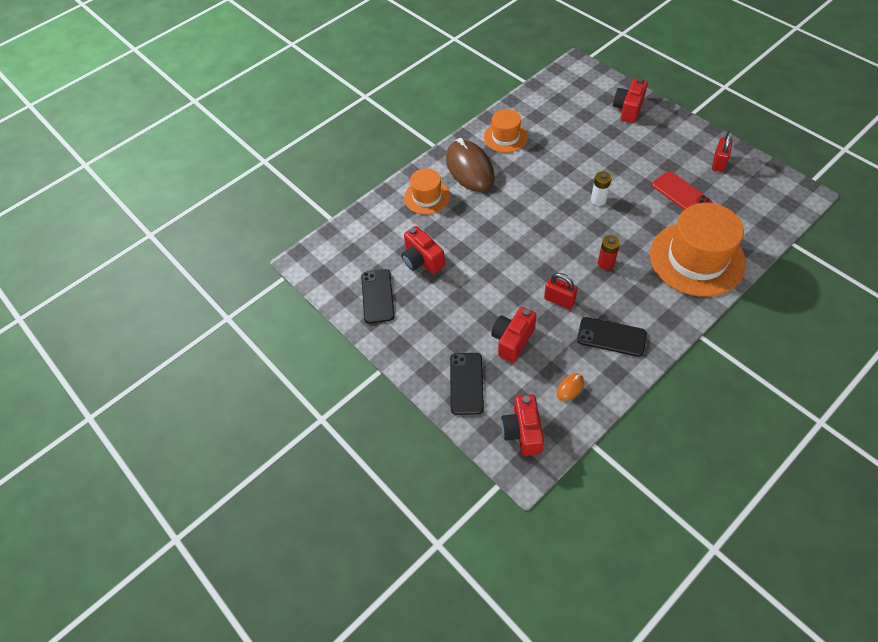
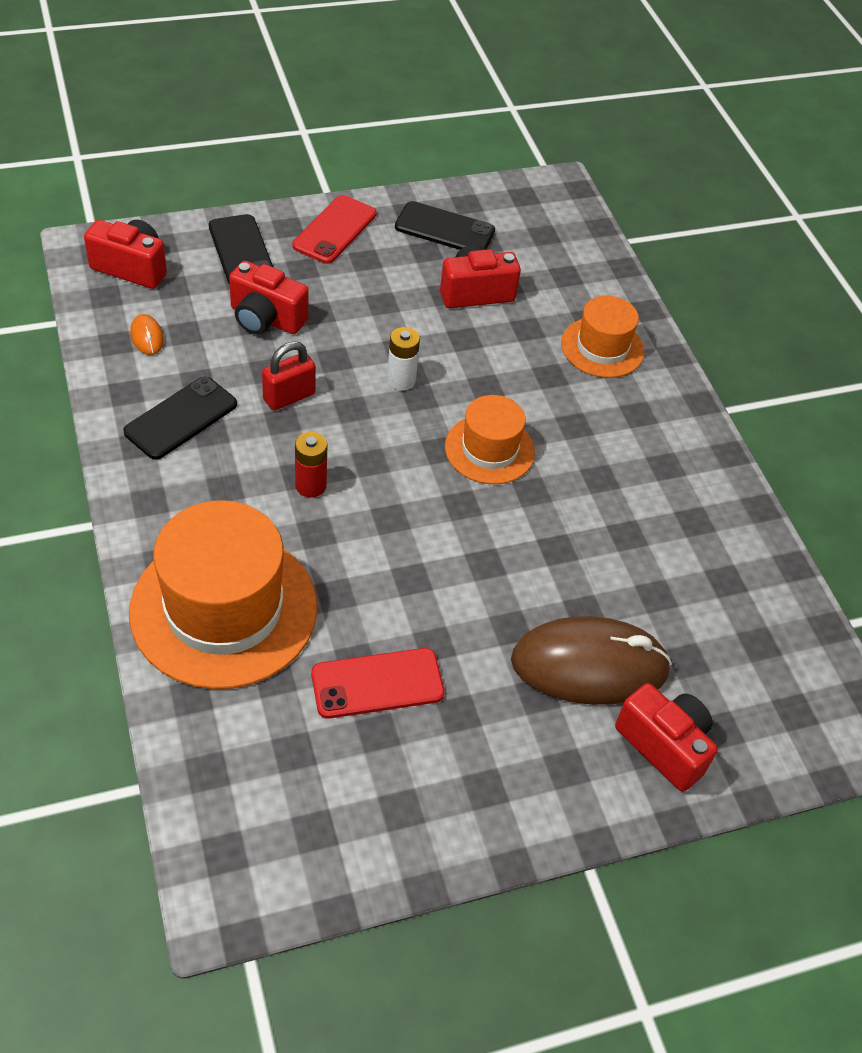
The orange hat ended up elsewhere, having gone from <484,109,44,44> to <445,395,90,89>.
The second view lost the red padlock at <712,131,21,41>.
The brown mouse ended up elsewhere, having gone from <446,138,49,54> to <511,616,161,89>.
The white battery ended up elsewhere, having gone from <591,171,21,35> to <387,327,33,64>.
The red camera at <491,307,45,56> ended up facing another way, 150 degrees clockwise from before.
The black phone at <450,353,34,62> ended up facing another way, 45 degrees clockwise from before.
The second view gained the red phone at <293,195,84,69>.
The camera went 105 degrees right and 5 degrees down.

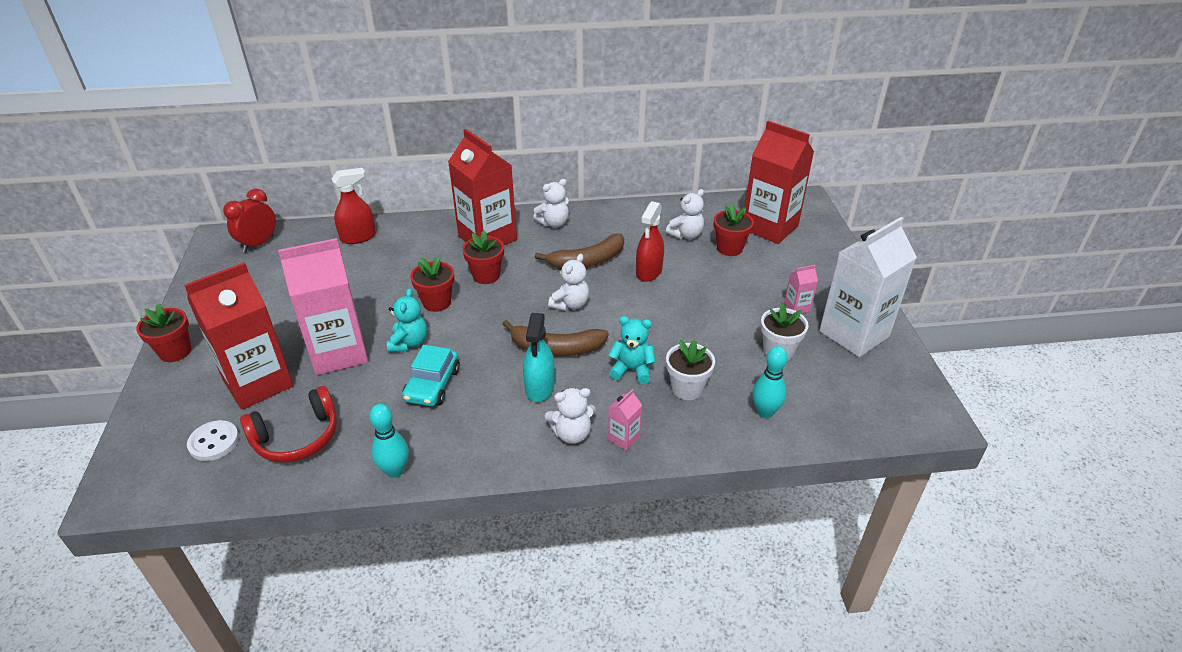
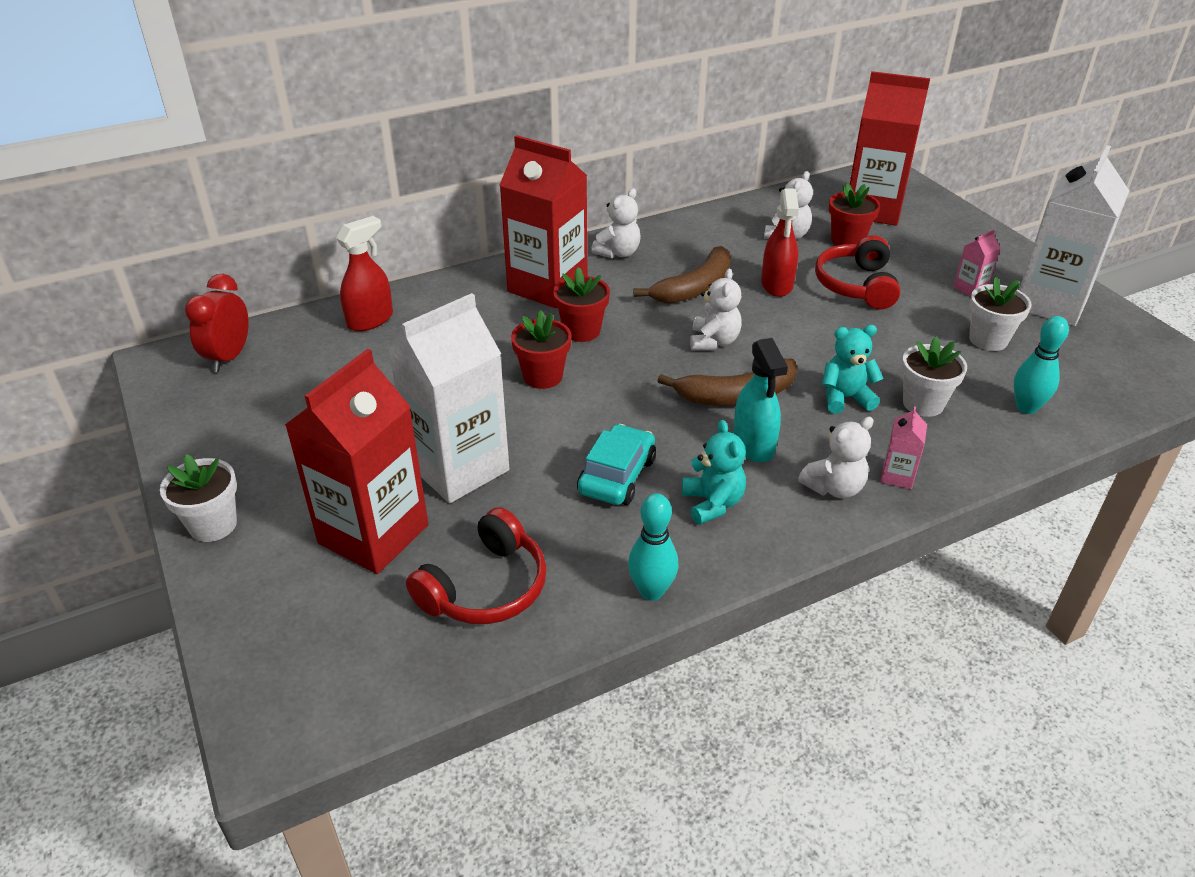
What was the pink carton at <278,238,90,137> turned into the white carton at <388,293,121,210>.
The turquoise teddy bear ended up elsewhere, having gone from <387,288,40,65> to <682,420,64,105>.
What was the red flower pot at <136,304,55,58> turned into the white flower pot at <160,454,77,88>.
The turquoise car at <402,345,58,61> ended up facing another way, 150 degrees counterclockwise from before.
The second view lost the white button at <187,420,52,41>.
The second view gained the red headphones at <815,235,85,75>.
The camera went 20 degrees left and 0 degrees up.

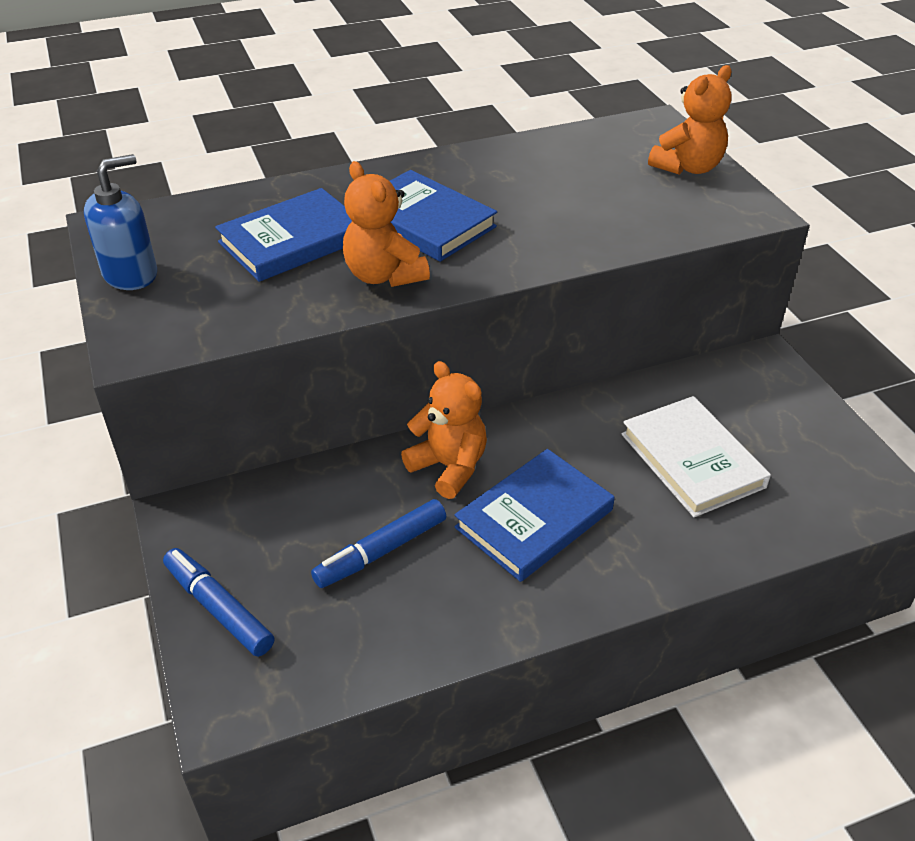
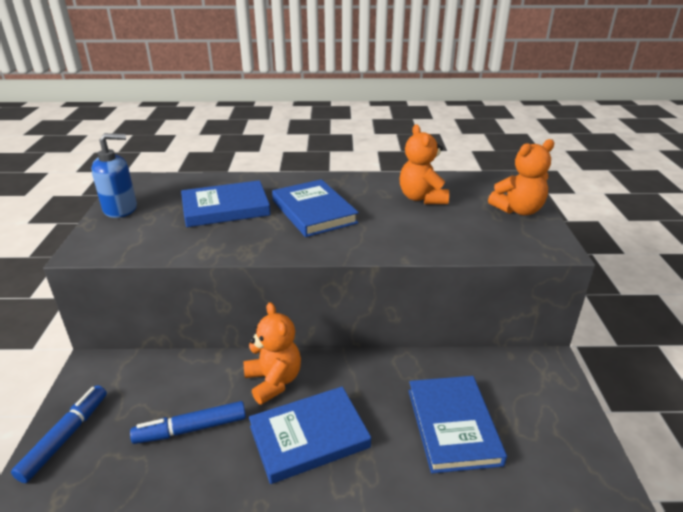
The orange teddy bear ended up elsewhere, having gone from <343,161,87,126> to <399,124,50,80>.
What was the white book at <621,396,150,121> turned into the blue book at <408,376,99,97>.
The blue marker at <163,548,111,109> ended up facing another way, 45 degrees clockwise from before.
The camera went 20 degrees right and 10 degrees down.

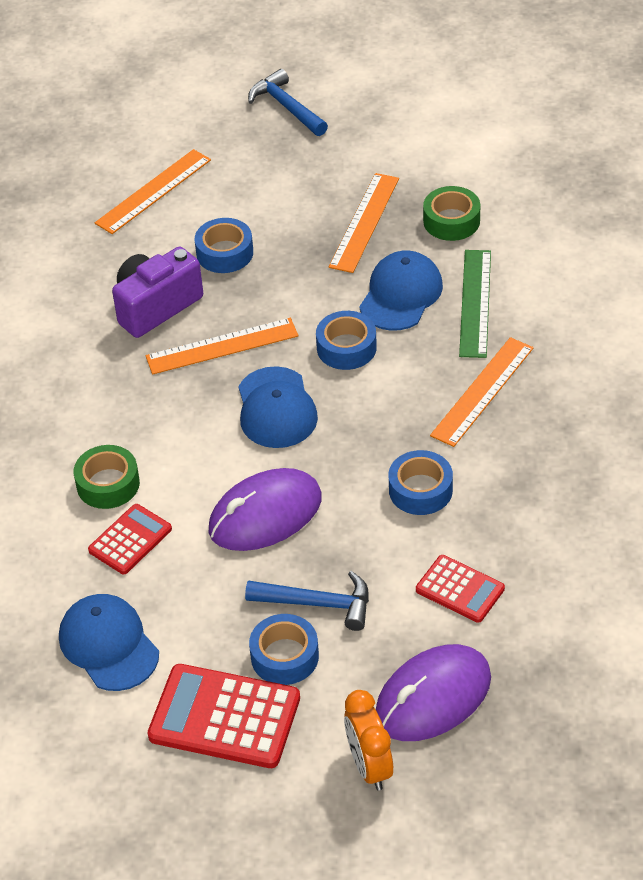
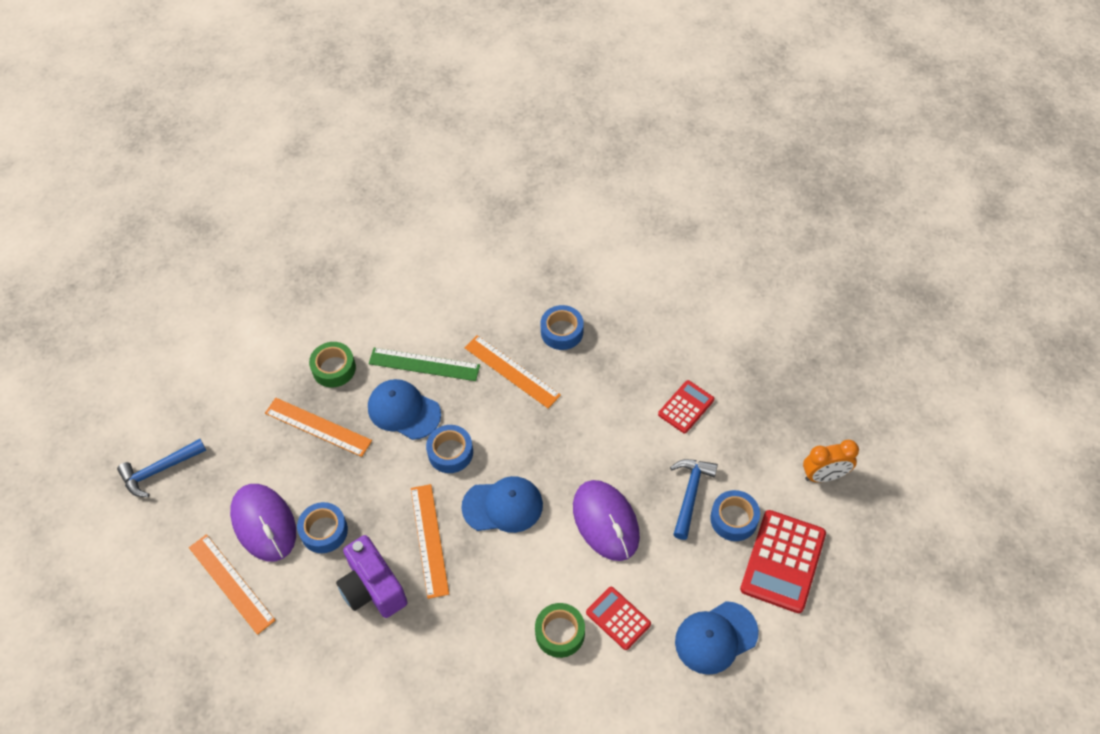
The blue tape ended up elsewhere, having gone from <388,450,65,65> to <540,305,44,45>.
The purple mouse ended up elsewhere, having gone from <376,644,115,97> to <230,484,66,77>.
The camera went 85 degrees left and 10 degrees up.

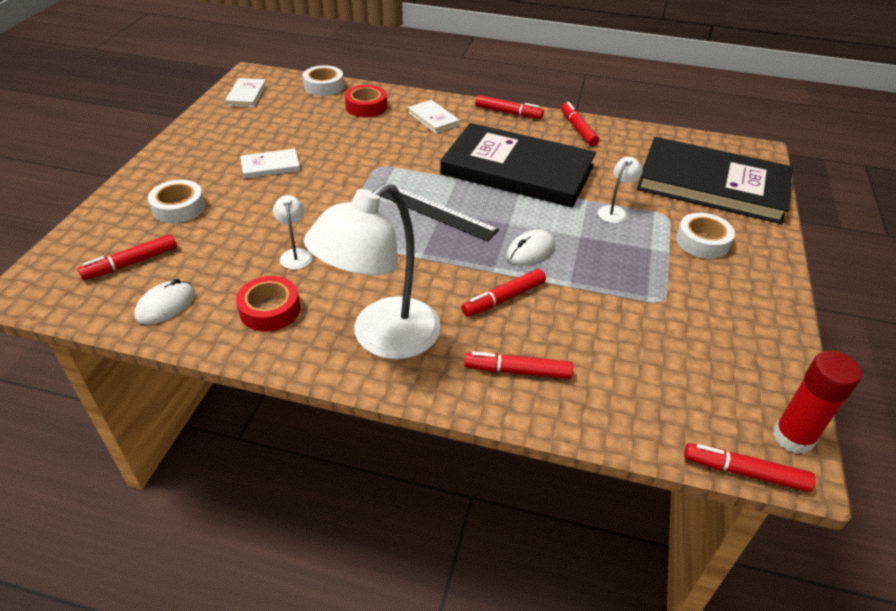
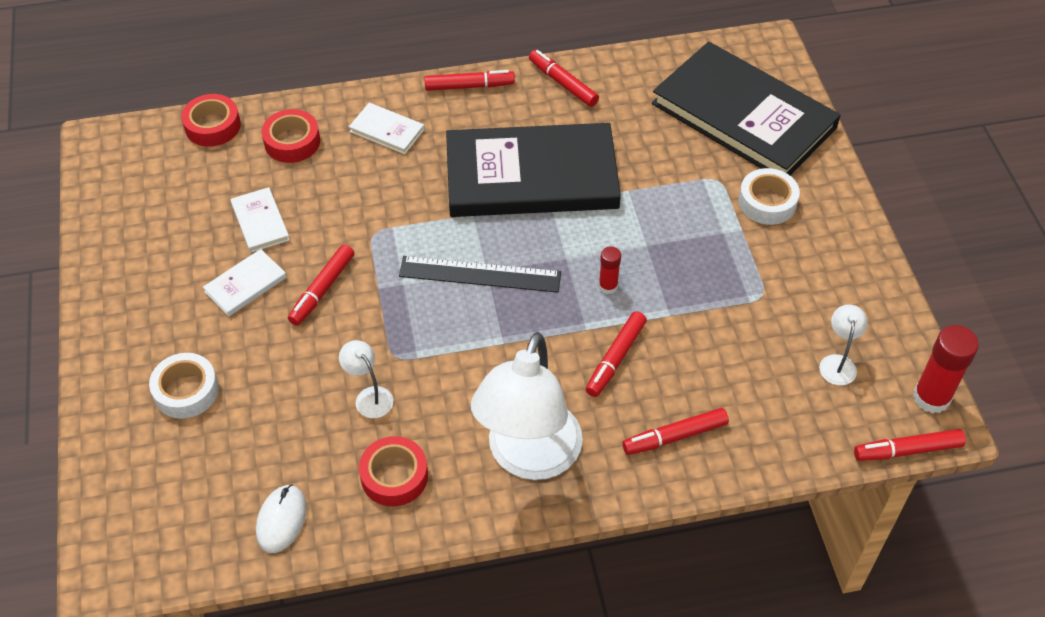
What was the white tape at <303,65,41,31> turned into the red tape at <181,94,60,53>.
The white book ended up elsewhere, having gone from <225,78,41,29> to <230,187,60,66>.
The black book at <637,137,156,87> ended up facing another way, 45 degrees clockwise from before.
The white lamp ended up elsewhere, having gone from <598,157,45,66> to <819,305,48,81>.
Where the white mouse stood at <507,229,48,36>, the red glue stick came to stand at <599,246,22,48>.
The red marker ended up elsewhere, having gone from <78,234,99,46> to <288,244,66,82>.
The camera went 25 degrees left and 10 degrees up.

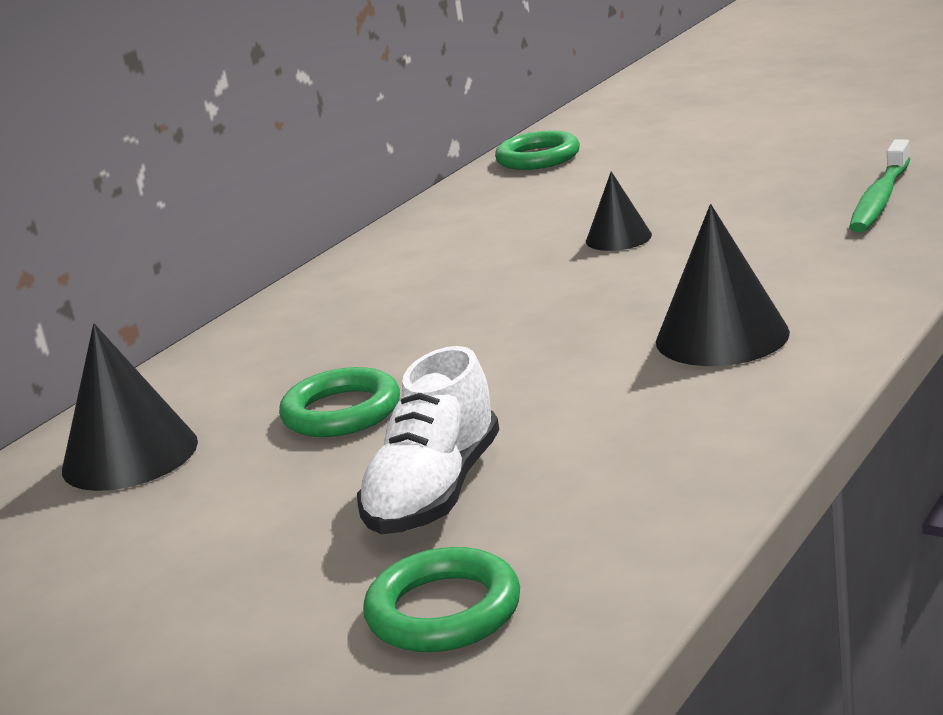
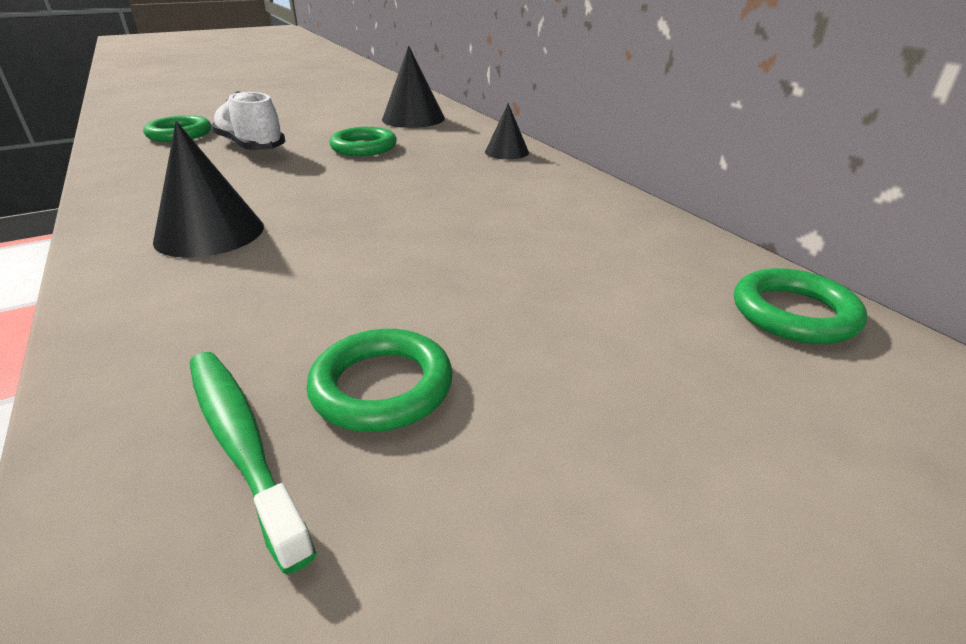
The black cone ended up elsewhere, having gone from <586,171,66,80> to <485,103,44,56>.
The second view gained the green ring at <306,329,147,103>.
The camera went 115 degrees right and 10 degrees up.

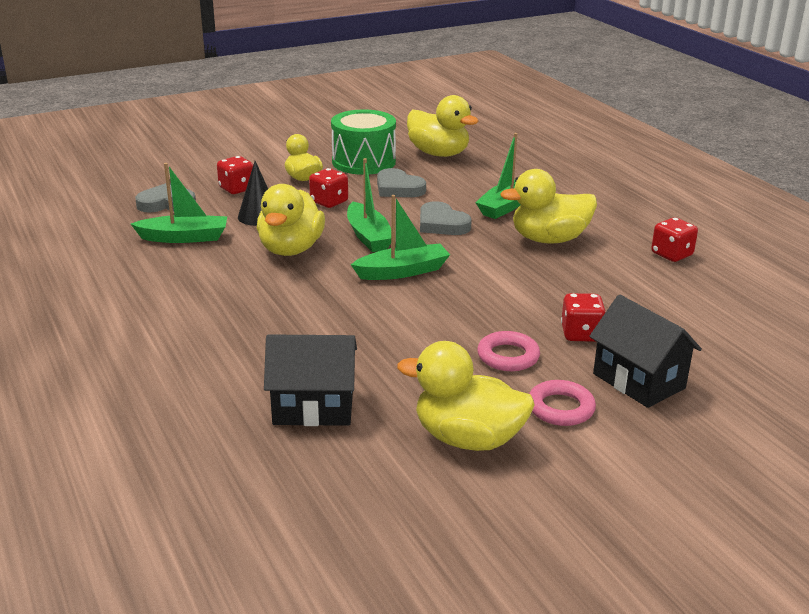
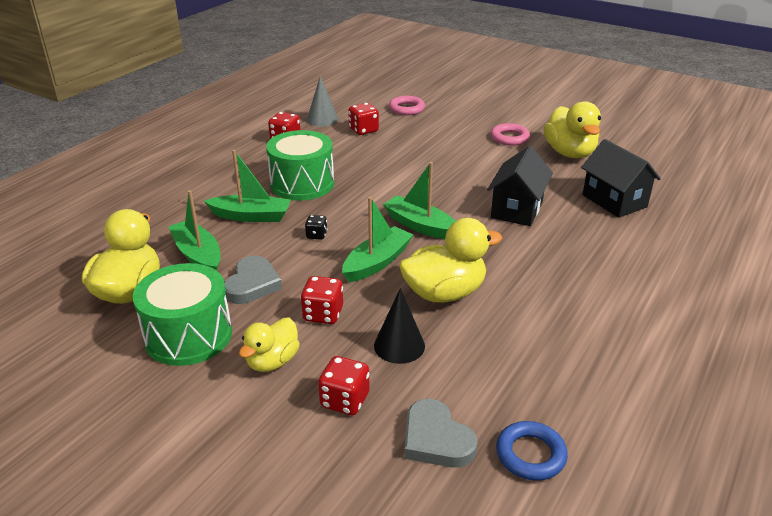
The green boat ended up elsewhere, having gone from <131,163,96,80> to <168,190,53,80>.
Where the yellow duck stood at <500,169,97,75>, the green drum came to stand at <266,130,68,71>.
Where the grey heart stood at <420,201,52,34>, the black dice came to stand at <305,215,22,25>.
The red dice ended up elsewhere, having gone from <561,293,45,49> to <348,103,31,32>.
The black house ended up elsewhere, having gone from <589,295,113,113> to <487,146,66,80>.
The pink ring ended up elsewhere, having gone from <477,331,63,40> to <389,96,36,19>.
The second view gained the grey cone at <307,76,32,51>.
The second view gained the blue ring at <496,421,72,60>.
The camera went 120 degrees left and 5 degrees up.

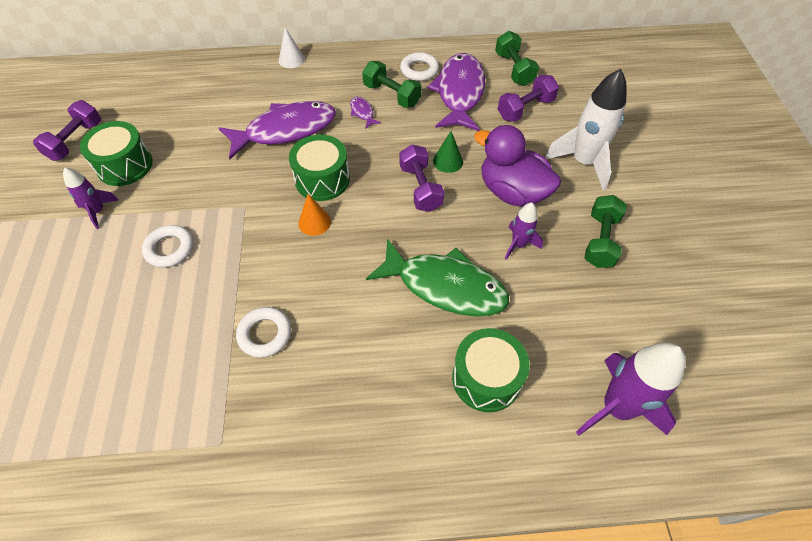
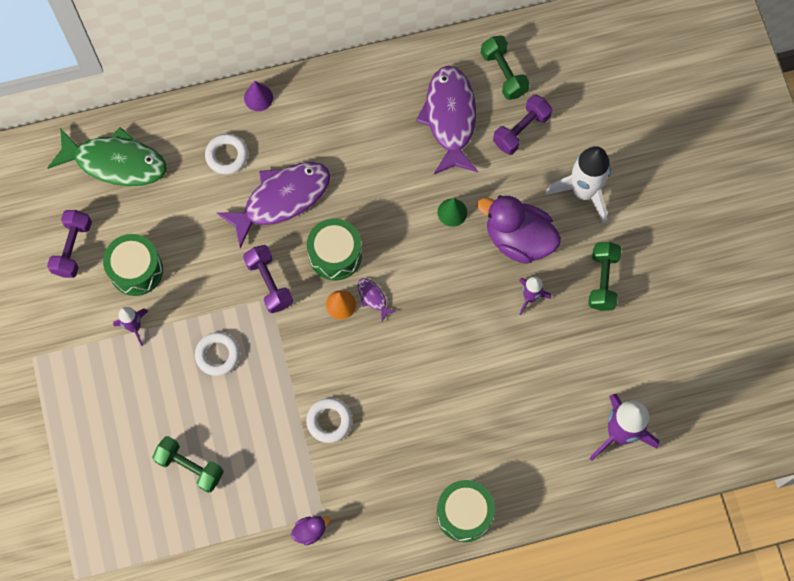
What was the white cone at <279,28,26,40> turned into the purple cone at <244,81,29,30>.
The white ring ended up elsewhere, having gone from <400,52,39,29> to <205,134,43,40>.
The green dumbbell ended up elsewhere, having gone from <362,61,59,47> to <152,436,72,57>.
The purple fish ended up elsewhere, having gone from <350,97,31,32> to <357,278,40,43>.
The purple dumbbell ended up elsewhere, having gone from <399,145,45,67> to <243,245,50,68>.
The green fish ended up elsewhere, having gone from <366,239,143,77> to <47,127,119,59>.
The green drum ended up elsewhere, having gone from <452,328,78,84> to <436,480,59,62>.
The second view gained the purple duck at <291,516,39,29>.
The camera went 10 degrees left and 15 degrees up.

